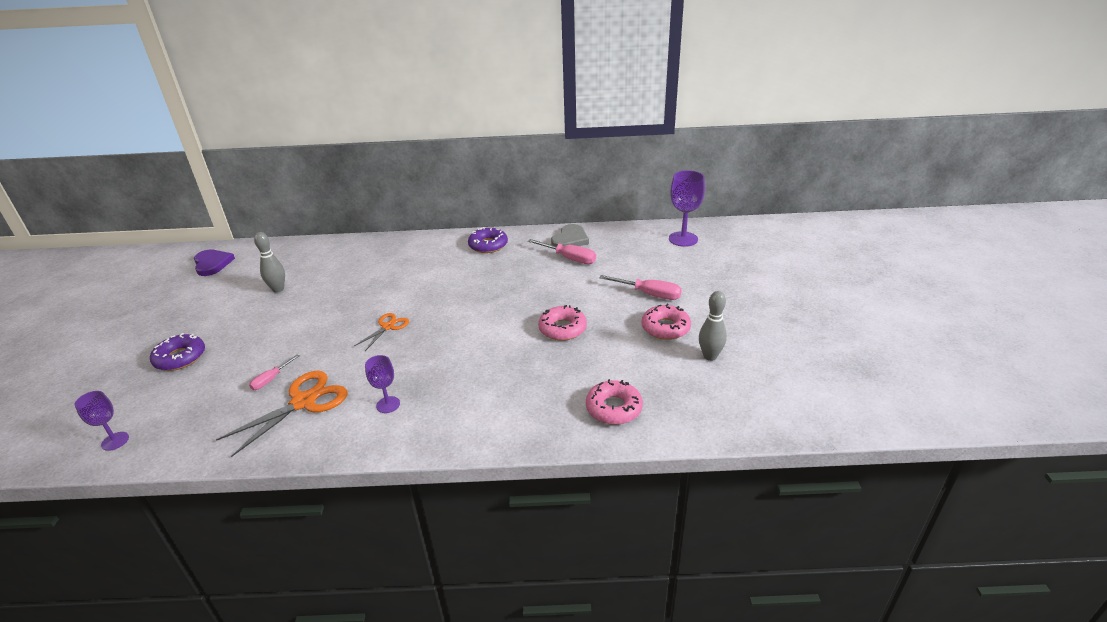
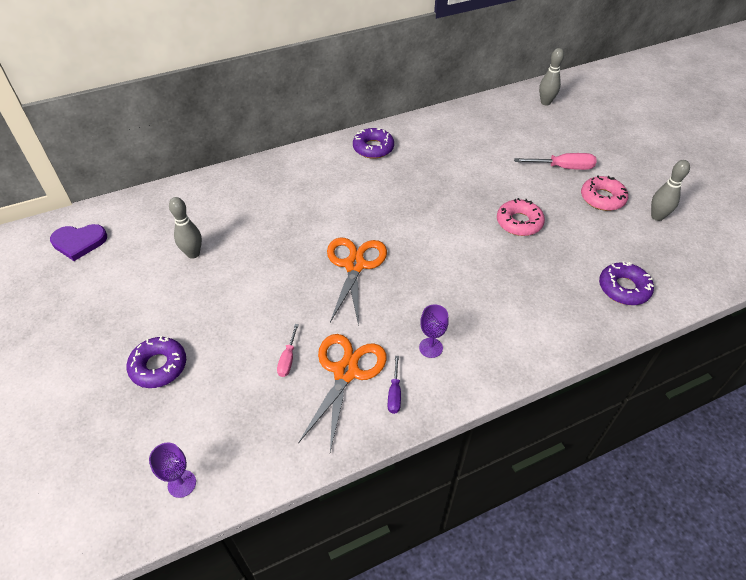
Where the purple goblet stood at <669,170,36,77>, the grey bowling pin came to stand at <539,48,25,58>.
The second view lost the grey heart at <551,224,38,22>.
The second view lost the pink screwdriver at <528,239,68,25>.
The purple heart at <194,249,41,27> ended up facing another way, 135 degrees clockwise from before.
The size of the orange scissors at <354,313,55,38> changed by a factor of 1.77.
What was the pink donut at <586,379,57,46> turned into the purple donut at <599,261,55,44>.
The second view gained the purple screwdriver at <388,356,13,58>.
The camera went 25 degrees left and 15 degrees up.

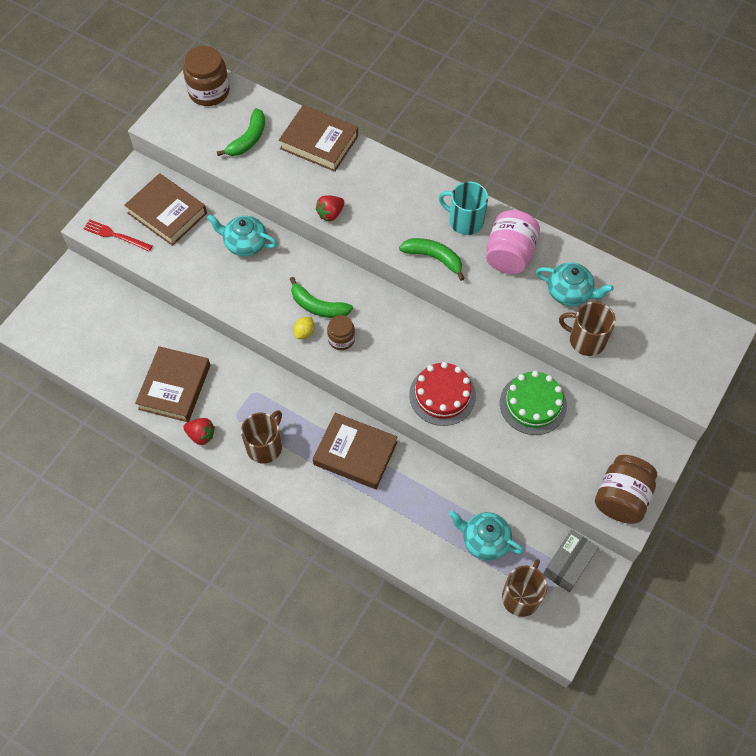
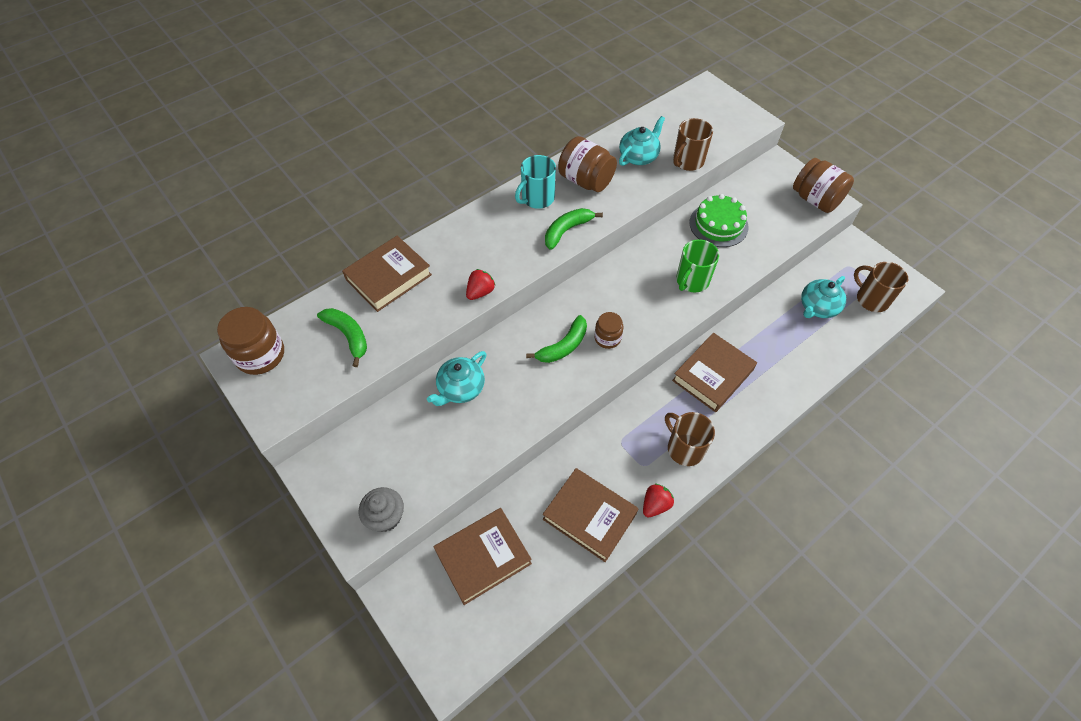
The brown book ended up elsewhere, having gone from <124,173,83,73> to <434,508,98,97>.
The red strawberry at <316,195,28,26> ended up facing another way, 120 degrees counterclockwise from before.
What was the pink jar at <486,210,54,64> turned into the brown jar at <558,136,59,56>.
Where the red fork stood at <83,219,70,32>, the grey cupcake came to stand at <359,487,45,45>.
The second view lost the yellow lemon at <294,317,20,22>.
Where the red cake stood at <409,362,67,64>, the green mug came to stand at <676,239,43,54>.
The second view lost the grey box at <543,530,56,63>.
The camera went 70 degrees left and 5 degrees down.

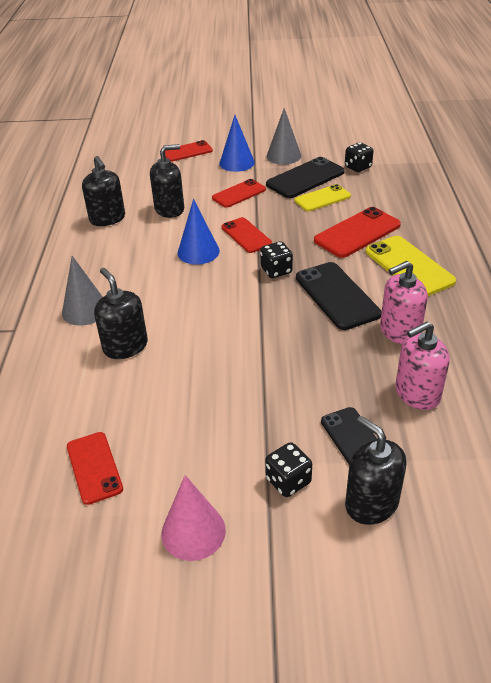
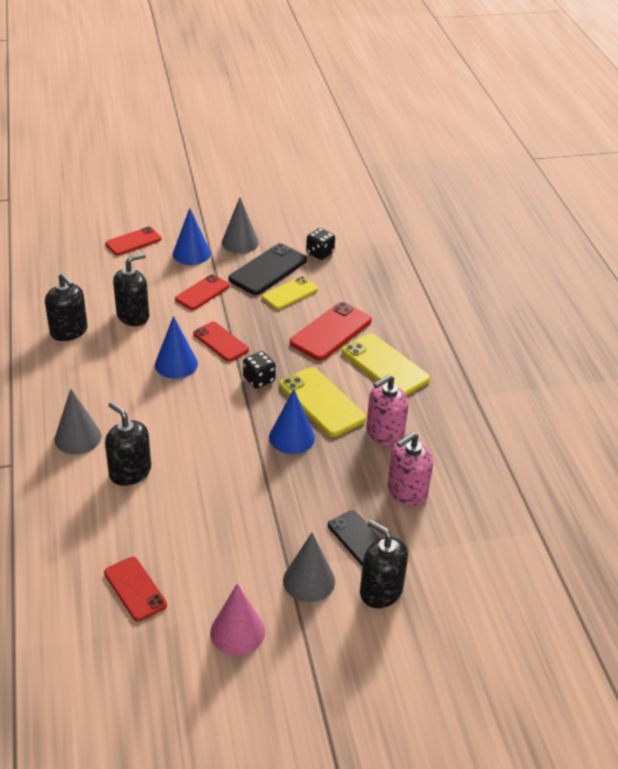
What was the black phone at <296,262,86,68> turned into the yellow phone at <280,367,86,70>.
Where the black dice stood at <265,442,47,55>, the grey cone came to stand at <283,532,52,70>.
The second view gained the blue cone at <269,389,46,65>.
The camera went 15 degrees left and 0 degrees up.

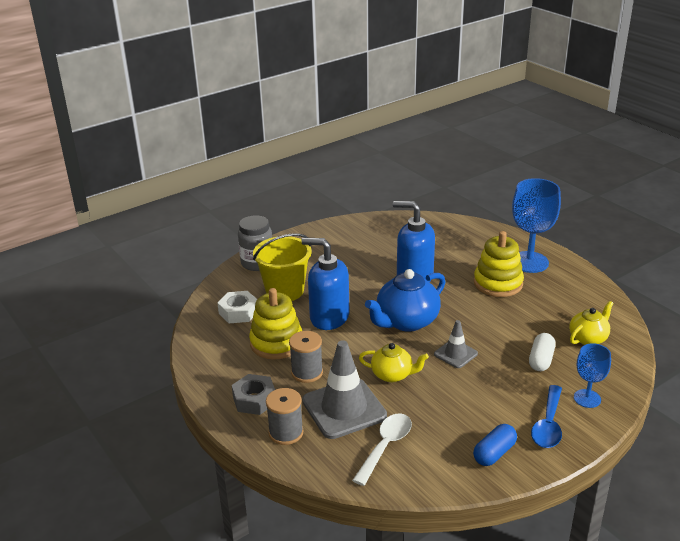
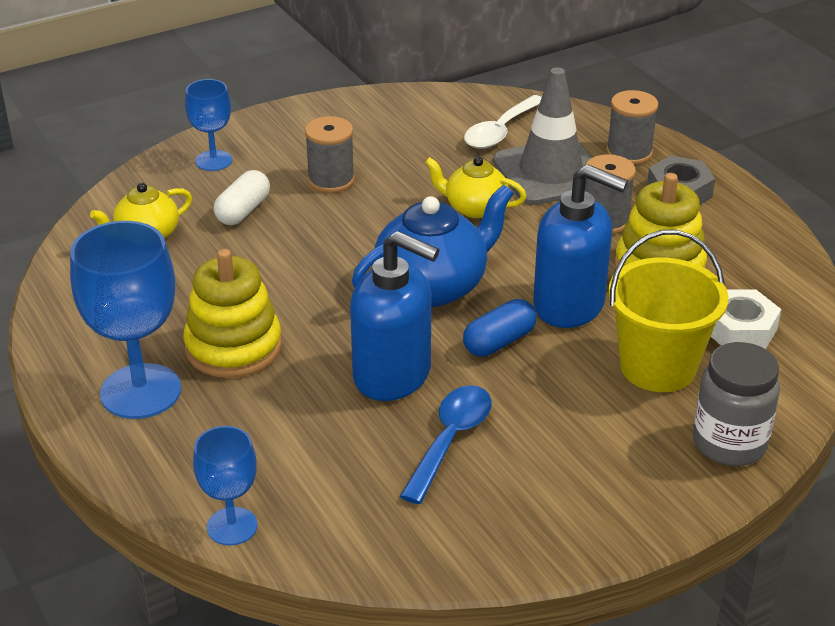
The second view lost the grey traffic cone at <434,320,44,48>.
The blue spoon ended up elsewhere, having gone from <531,385,31,63> to <400,385,92,119>.
The blue capsule ended up elsewhere, having gone from <473,424,44,42> to <463,299,73,58>.
The second view gained the grey spool at <305,116,50,77>.
The second view gained the blue goblet at <193,426,65,120>.
The camera went 175 degrees left and 5 degrees up.

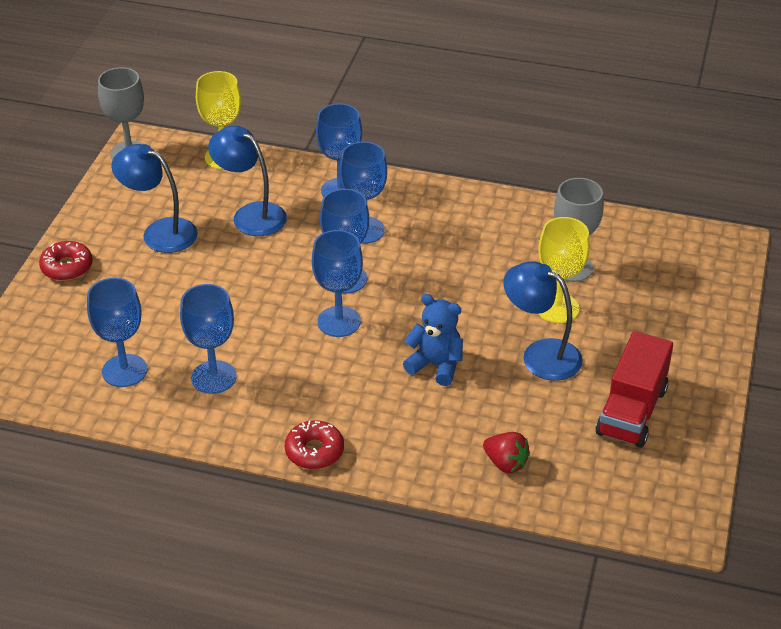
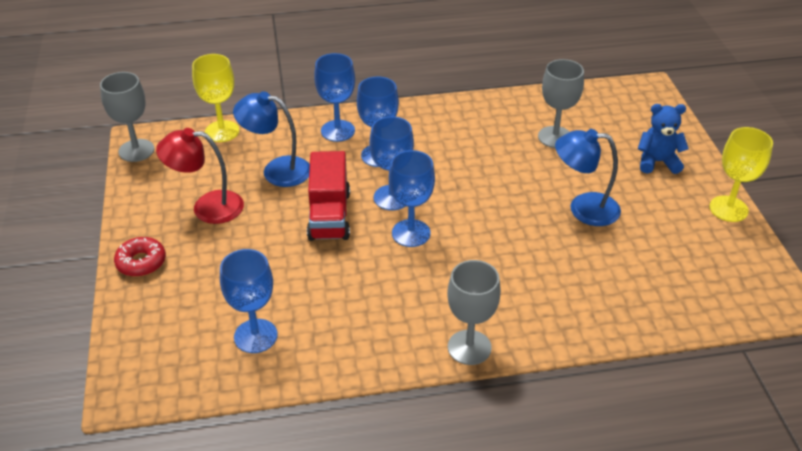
What was the blue lamp at <111,144,87,109> turned into the red lamp at <156,128,88,96>.
The yellow goblet ended up elsewhere, having gone from <538,217,52,106> to <709,127,64,95>.
The second view lost the blue goblet at <180,284,57,110>.
The blue teddy bear ended up elsewhere, having gone from <403,294,60,92> to <638,104,51,70>.
The red truck ended up elsewhere, having gone from <596,331,77,117> to <307,151,43,90>.
Where the red donut stood at <285,420,59,49>, the grey goblet came to stand at <447,260,54,105>.
The second view lost the red strawberry at <483,432,47,41>.
The camera went 25 degrees left and 0 degrees up.

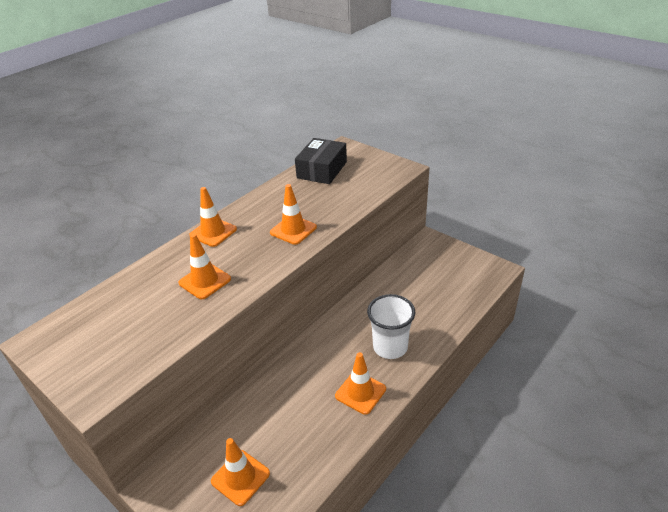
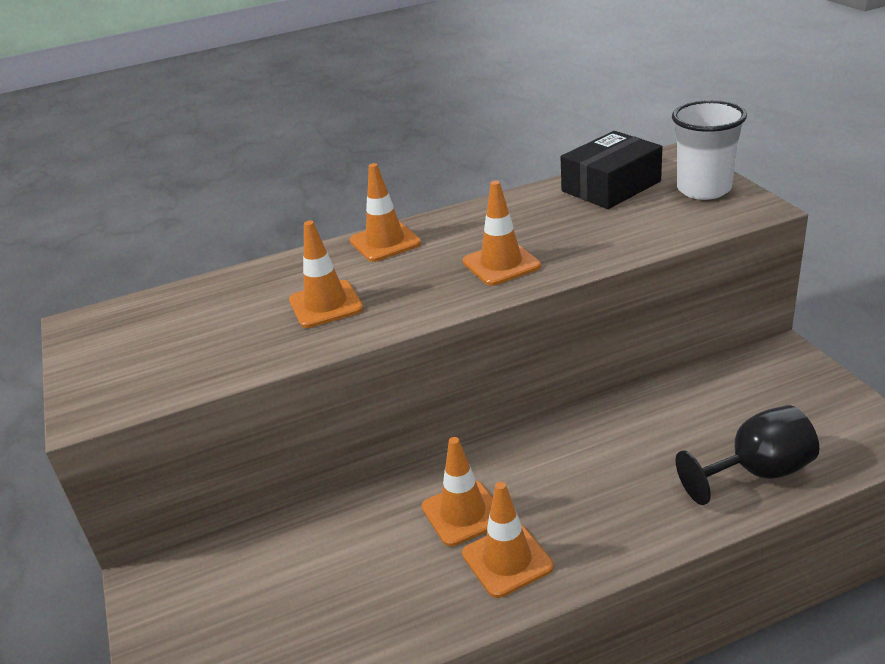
The white cup ended up elsewhere, having gone from <367,294,48,65> to <672,100,75,100>.
The orange traffic cone ended up elsewhere, having gone from <211,438,59,68> to <422,437,71,109>.
The second view gained the black goblet at <676,405,143,100>.
The camera went 30 degrees right and 5 degrees down.

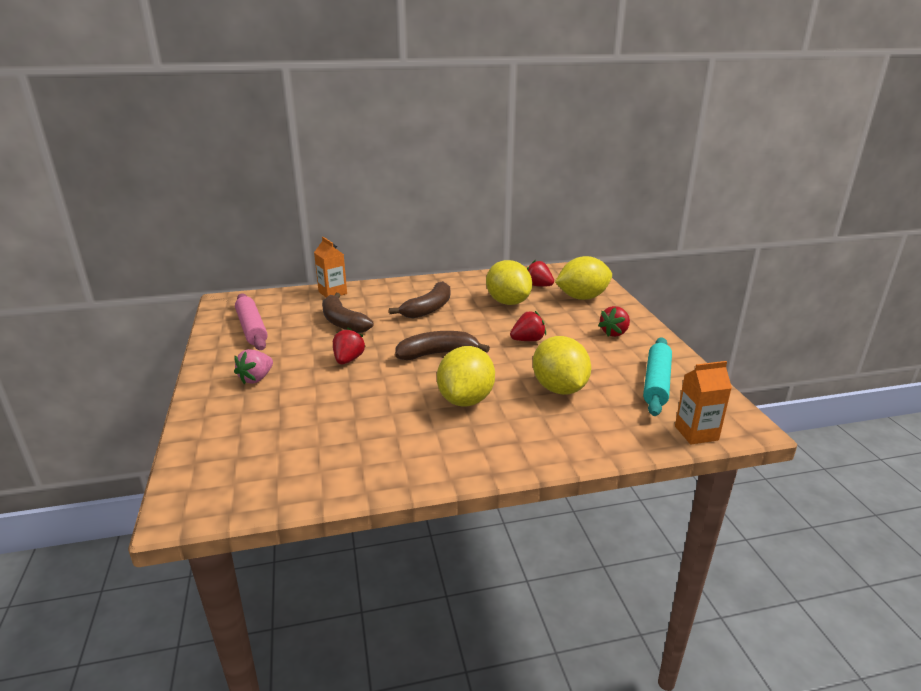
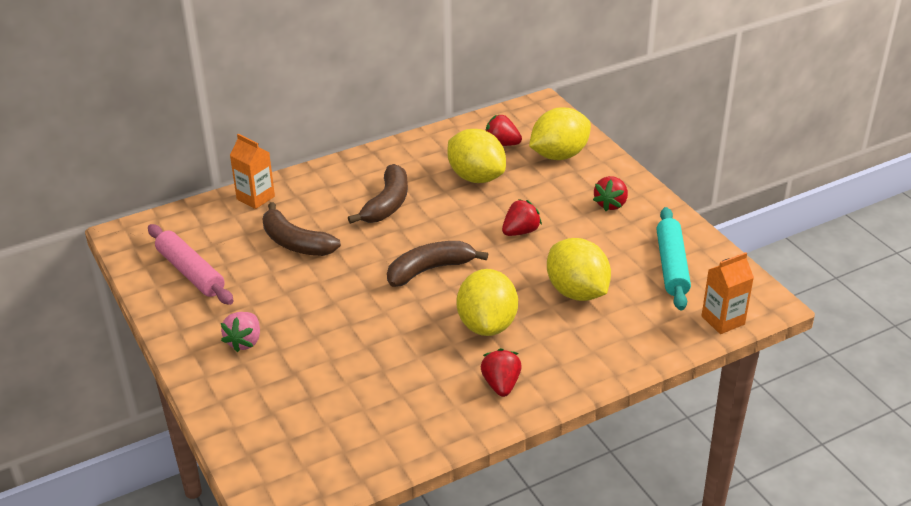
The red strawberry ended up elsewhere, having gone from <333,328,33,36> to <480,348,42,49>.
The camera went 15 degrees left and 10 degrees up.

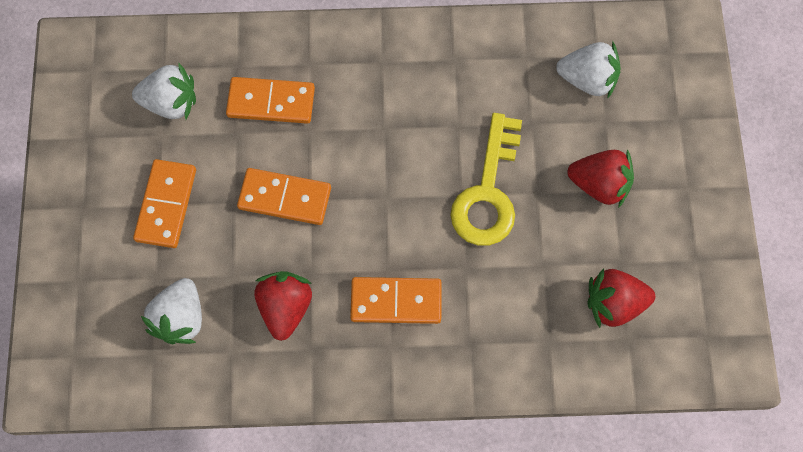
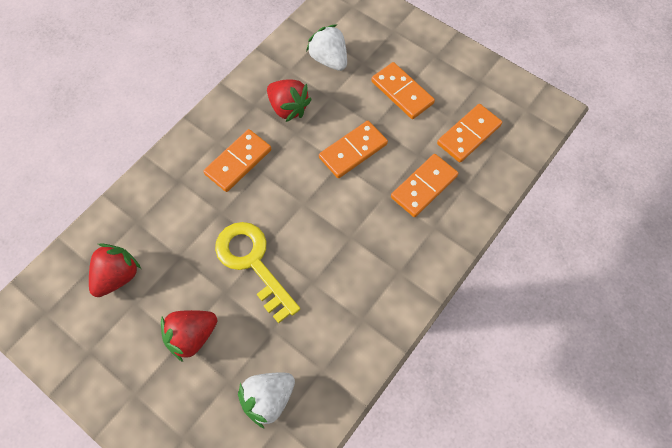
Where the white strawberry stood at <132,62,64,57>, the orange domino came to stand at <437,104,65,59>.
The camera went 130 degrees right and 5 degrees down.

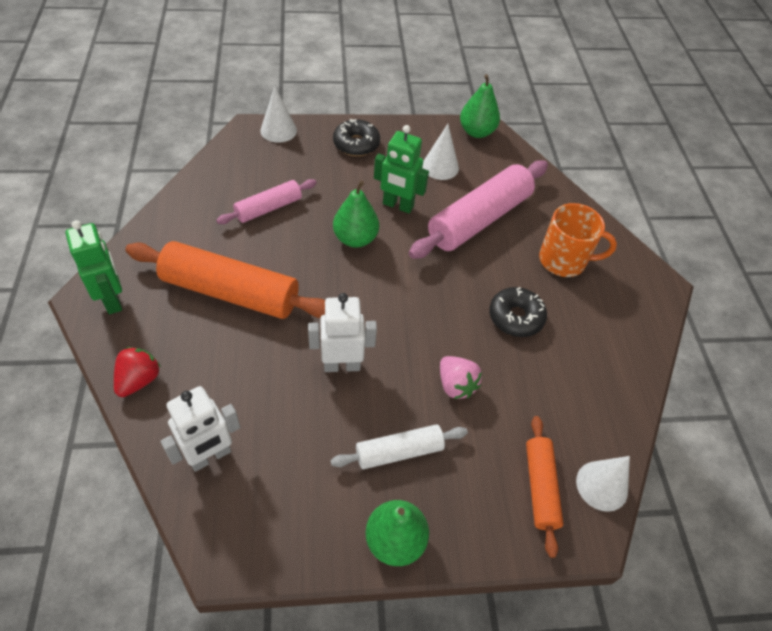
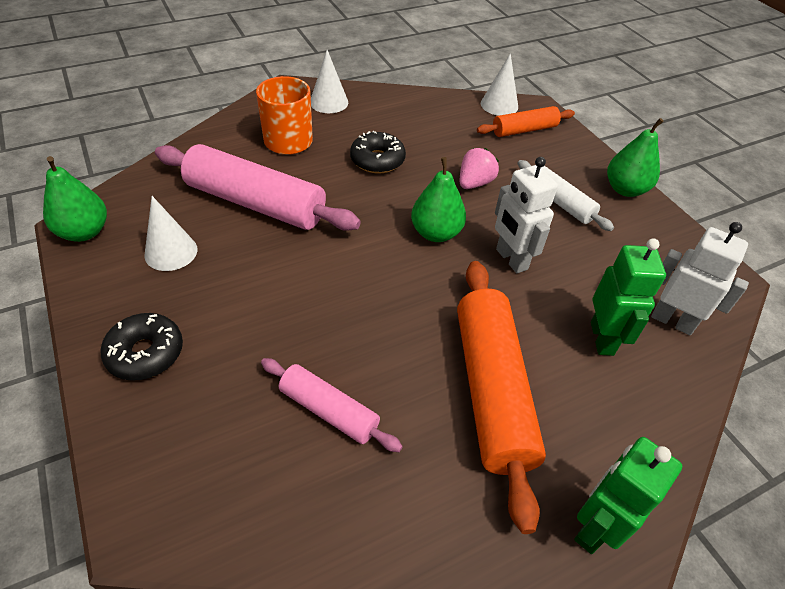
The white cone ended up elsewhere, having gone from <261,86,36,57> to <311,50,37,63>.
The green robot ended up elsewhere, having gone from <374,125,55,88> to <591,238,75,118>.
The green pear ended up elsewhere, having gone from <333,181,46,67> to <411,157,55,85>.
The second view lost the red strawberry at <114,347,47,50>.
The camera went 110 degrees left and 5 degrees down.

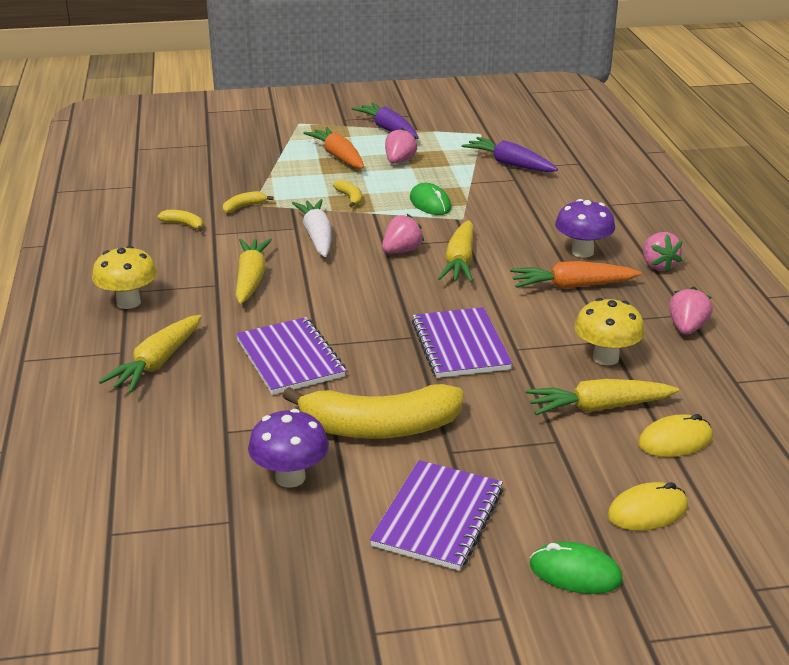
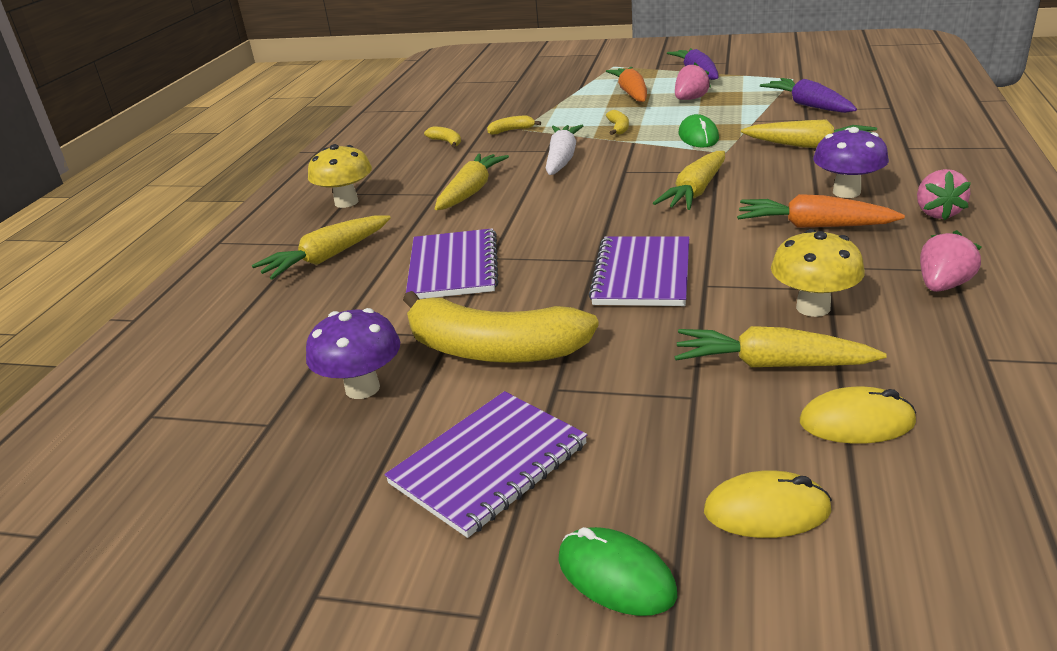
The second view lost the pink strawberry at <382,214,42,39>.
The second view gained the yellow carrot at <741,119,136,29>.
The camera went 25 degrees right and 0 degrees up.

